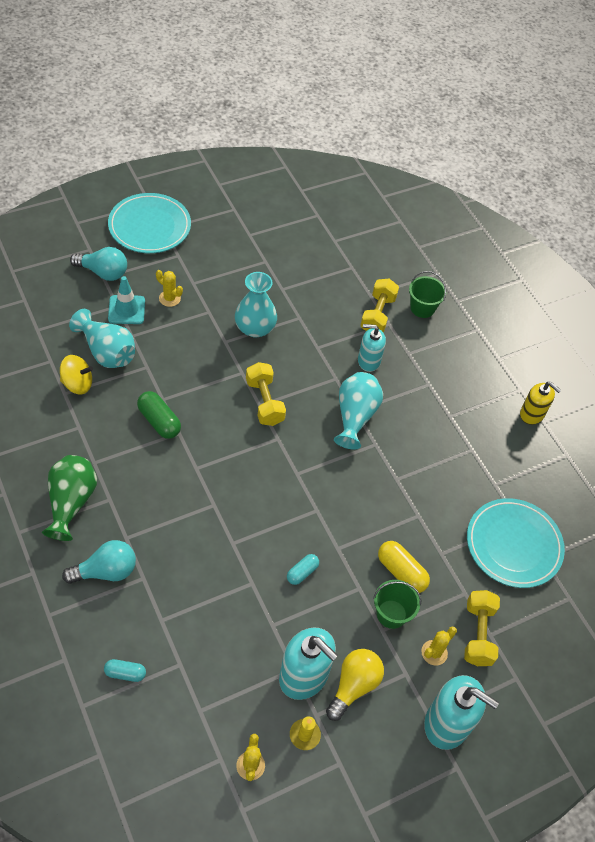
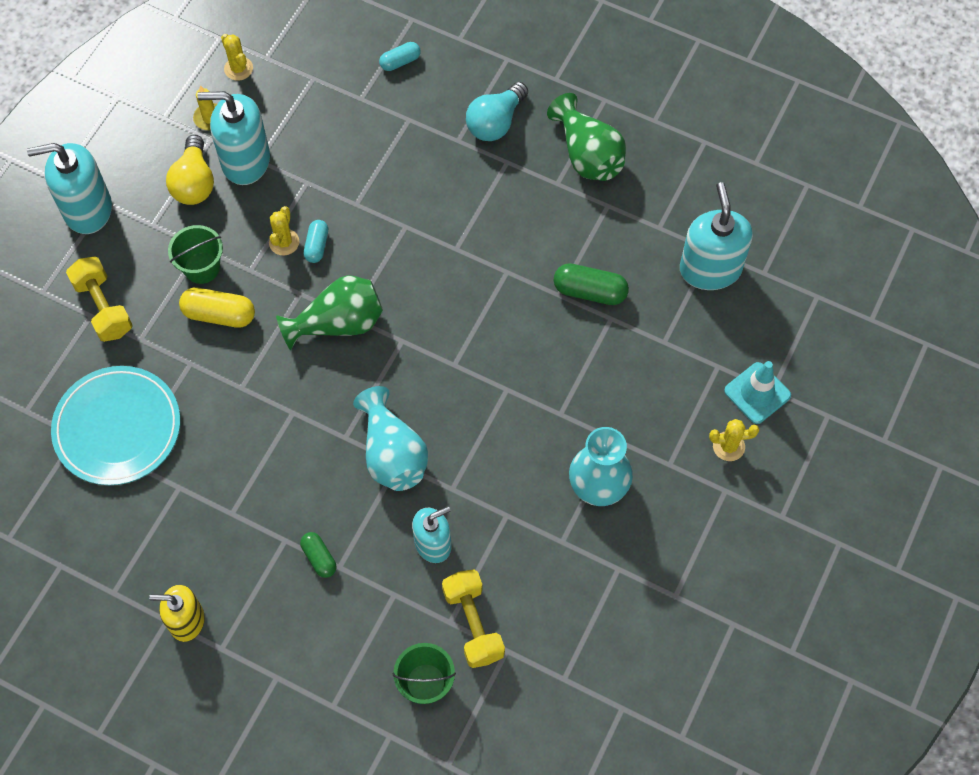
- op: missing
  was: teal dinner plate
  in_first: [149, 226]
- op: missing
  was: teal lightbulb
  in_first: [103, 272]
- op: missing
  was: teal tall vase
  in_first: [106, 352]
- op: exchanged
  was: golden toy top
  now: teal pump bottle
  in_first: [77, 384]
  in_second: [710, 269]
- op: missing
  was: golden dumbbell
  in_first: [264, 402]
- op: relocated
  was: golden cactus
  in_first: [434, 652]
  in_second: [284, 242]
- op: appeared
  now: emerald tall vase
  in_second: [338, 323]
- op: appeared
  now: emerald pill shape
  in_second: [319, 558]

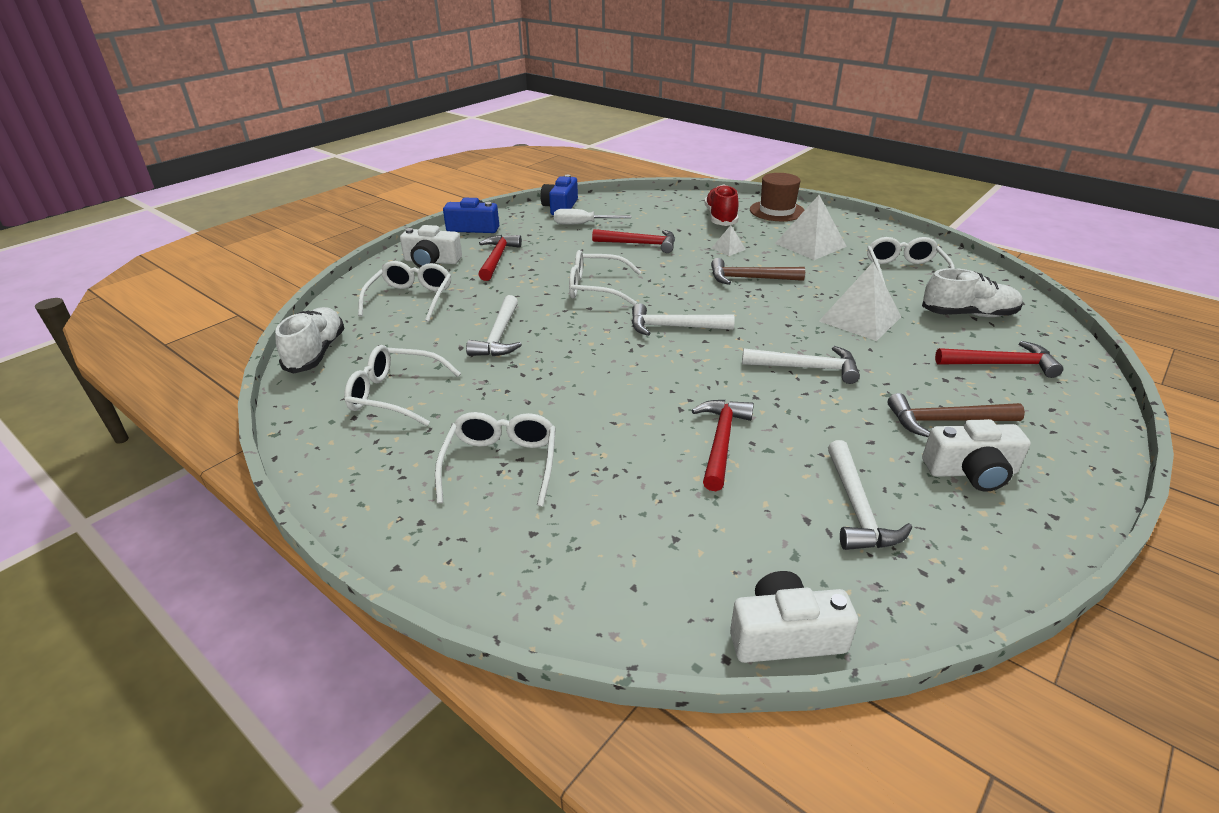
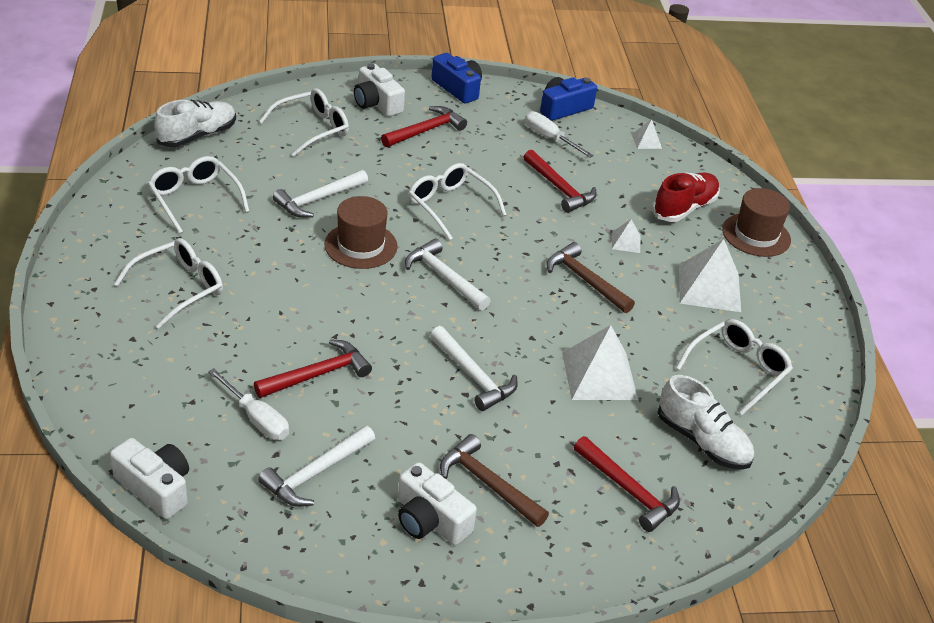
- op: appeared
  now: pure white pyramid
  in_second: [646, 141]
- op: appeared
  now: brown hat
  in_second: [361, 245]
- op: appeared
  now: pure white hand screwdriver
  in_second: [256, 418]

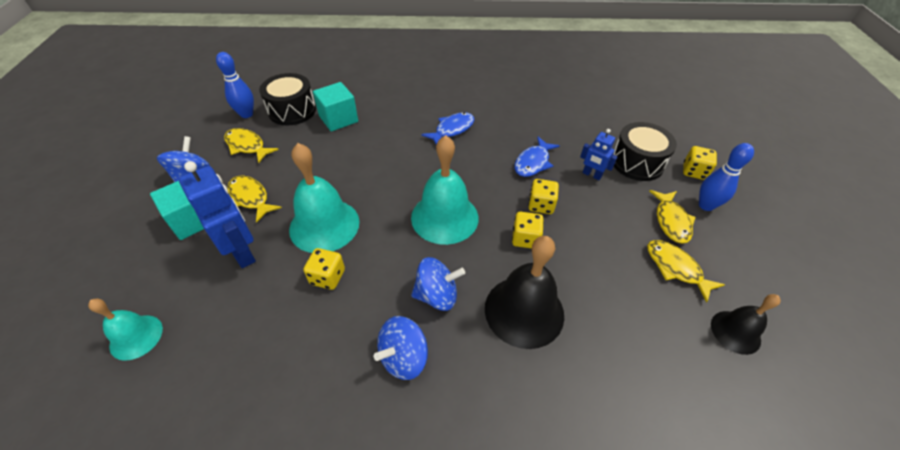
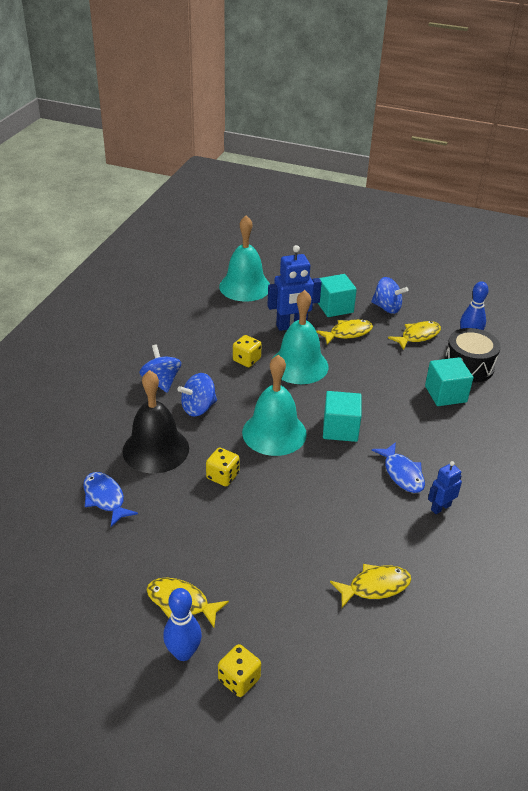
- op: missing
  was: jet-black snare drum
  in_first: [637, 162]
- op: relocated
  was: cobalt robot figure
  in_first: [591, 175]
  in_second: [440, 507]
- op: relocated
  was: cobalt fish
  in_first: [533, 162]
  in_second: [105, 498]
- op: missing
  was: golden dice
  in_first: [541, 205]
- op: relocated
  was: golden fish
  in_first: [675, 268]
  in_second: [375, 586]
- op: spun
  was: cobalt toy top
  in_first: [437, 295]
  in_second: [198, 408]
  clockwise: 45
- op: missing
  was: jet-black school bell
  in_first: [735, 332]
- op: size
  was: teal school bell
  in_first: [136, 337]
  in_second: [245, 286]
  ratio: 1.74
- op: appeared
  now: teal solid cube
  in_second: [340, 429]

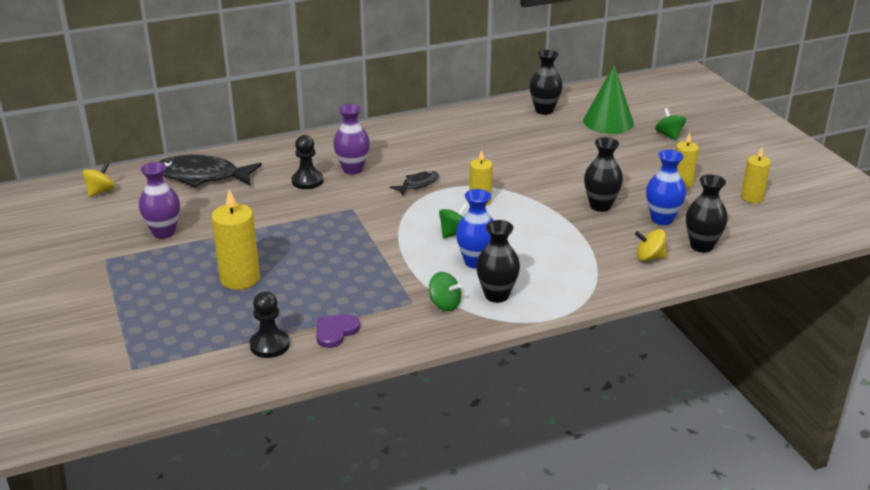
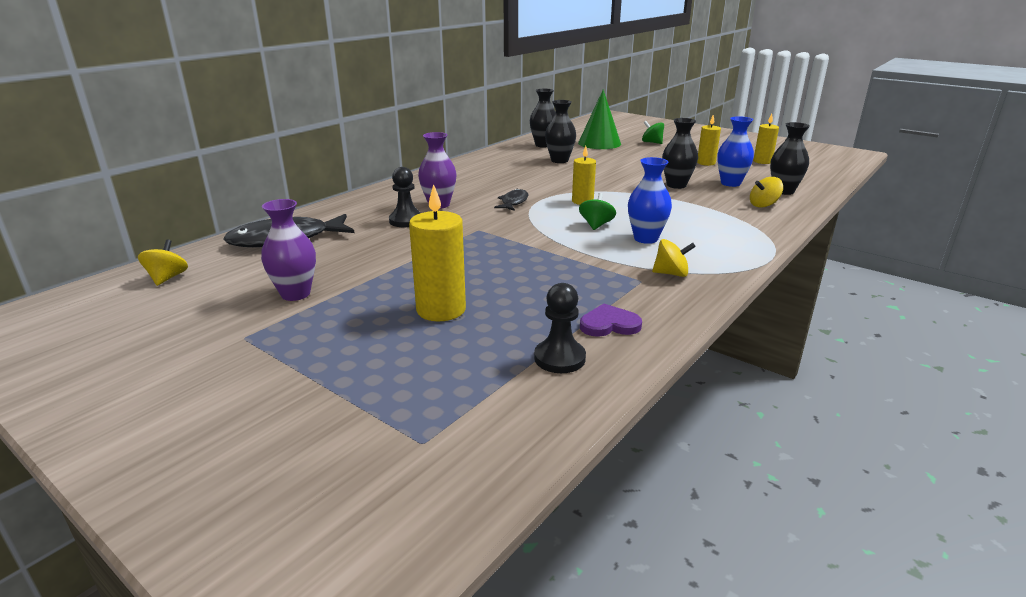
- op: relocated
  was: jet-black tall vase
  in_first: [496, 295]
  in_second: [559, 160]
- op: colour
  was: emerald toy top
  now: golden toy top
  in_first: [444, 304]
  in_second: [671, 274]
- op: spun
  was: violet heart
  in_first: [335, 332]
  in_second: [609, 324]
  clockwise: 75

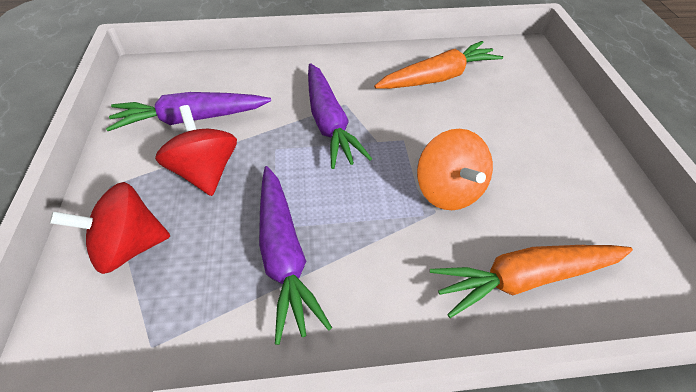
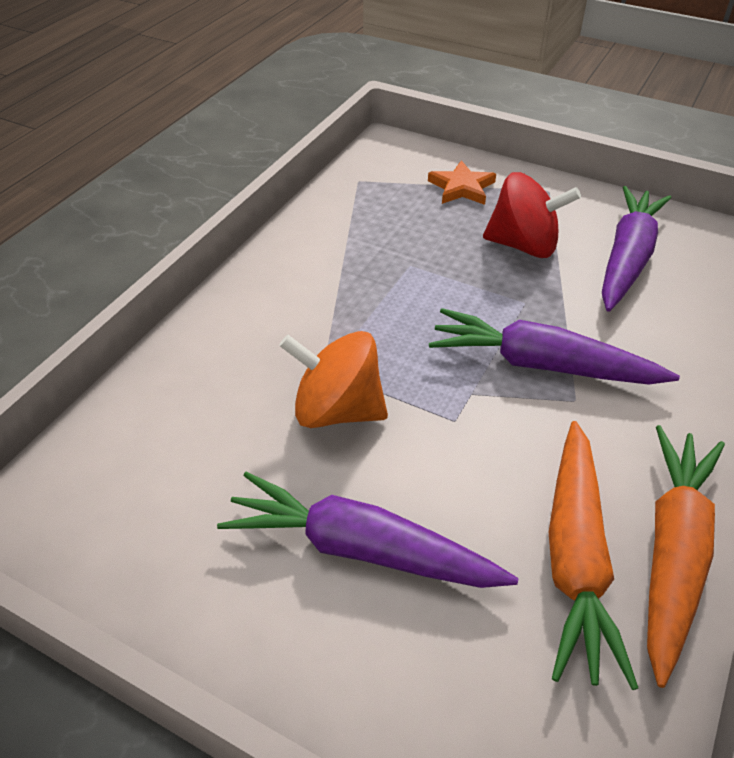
- op: relocated
  was: violet carrot
  in_first: [284, 254]
  in_second: [361, 549]
- op: exchanged
  was: scarlet toy top
  now: orange-coloured five-pointed star
  in_first: [129, 247]
  in_second: [461, 187]
- op: relocated
  was: orange-coloured carrot
  in_first: [525, 279]
  in_second: [672, 553]

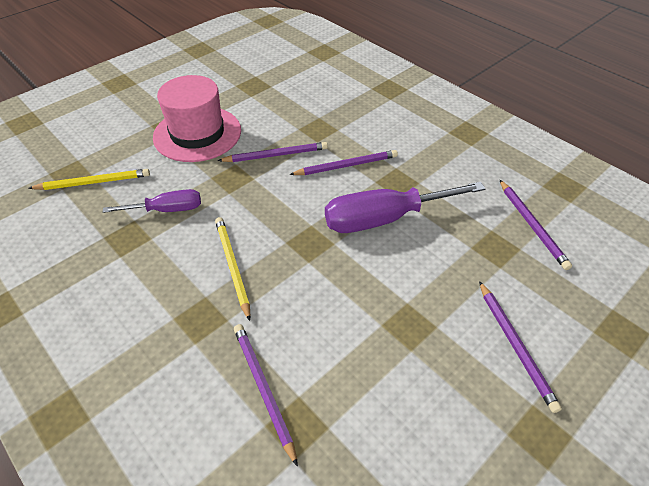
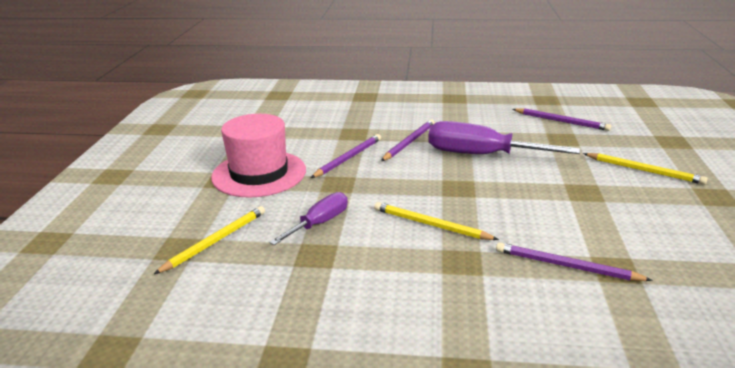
- op: spun
  was: violet hand screwdriver
  in_first: [384, 218]
  in_second: [481, 155]
  clockwise: 75
- op: colour
  was: violet lead pencil
  now: golden lead pencil
  in_first: [515, 345]
  in_second: [644, 170]

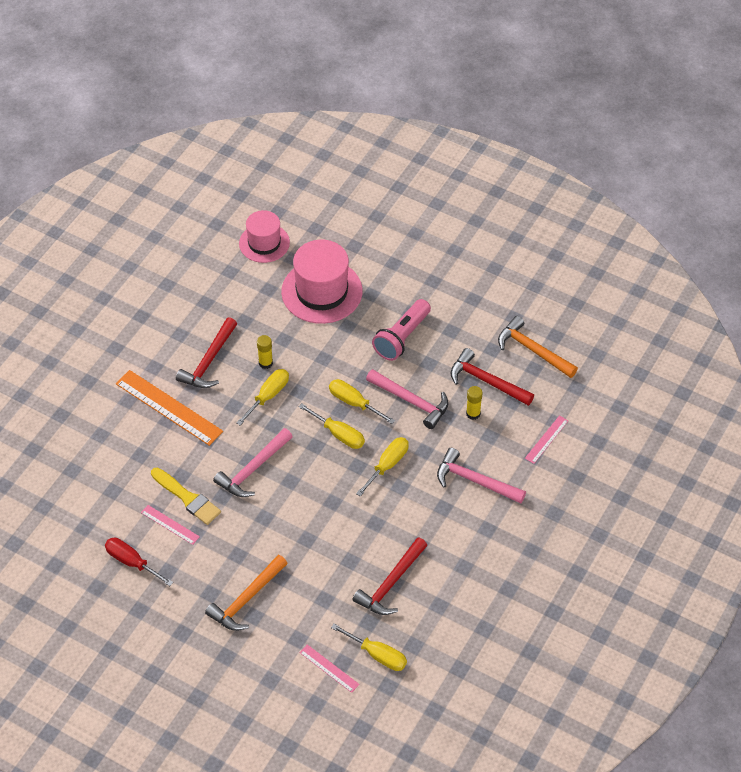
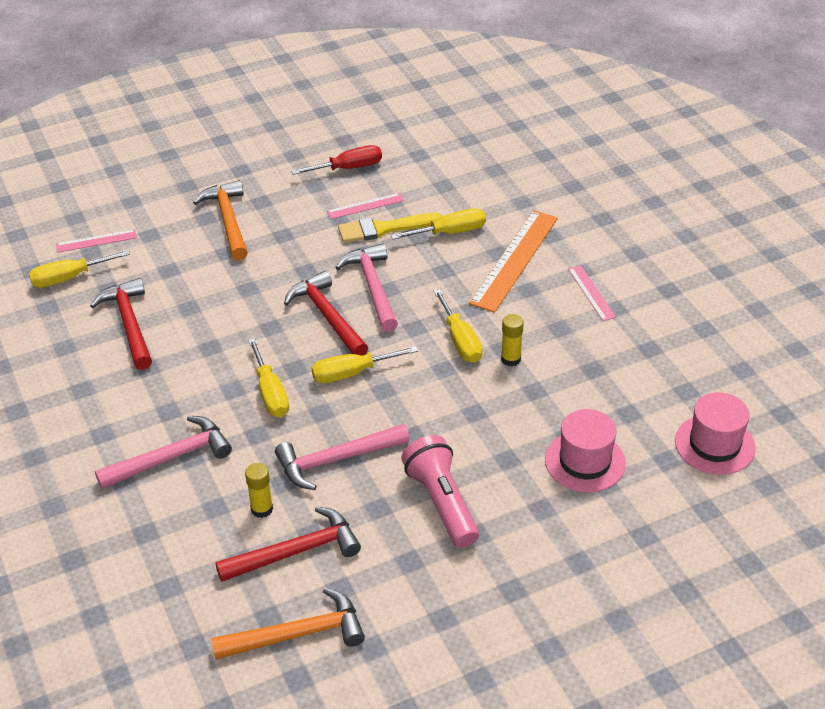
- op: size
  was: rose-pink hat
  in_first: [322, 291]
  in_second: [585, 461]
  ratio: 0.64
- op: relocated
  was: scarlet hammer
  in_first: [209, 361]
  in_second: [327, 316]
- op: spun
  was: orange-coloured ruler
  in_first: [168, 407]
  in_second: [514, 260]
  clockwise: -45
- op: relocated
  was: golden hand screwdriver
  in_first: [354, 403]
  in_second: [450, 232]
- op: relocated
  was: rose-pink ruler
  in_first: [546, 439]
  in_second: [591, 293]

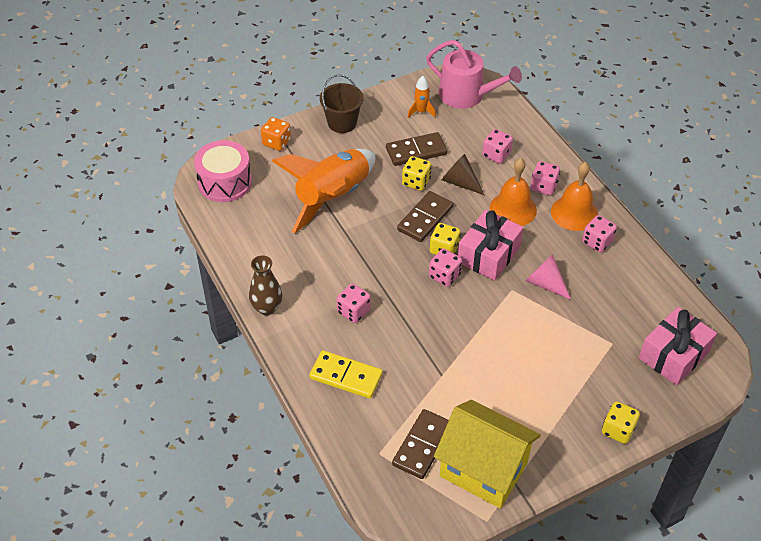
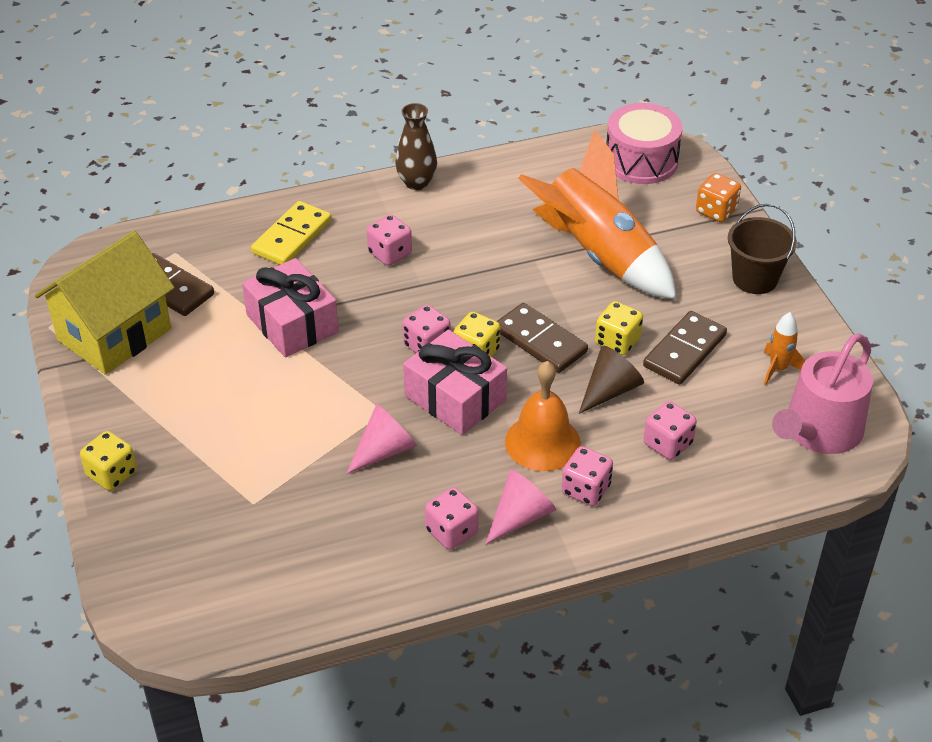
- op: spun
  was: brown domino tile
  in_first: [416, 151]
  in_second: [684, 351]
  clockwise: 45
- op: exchanged
  was: orange-coloured school bell
  now: rose-pink solid cone
  in_first: [574, 213]
  in_second: [520, 516]
- op: relocated
  was: rose-pink wrapped gift
  in_first: [673, 355]
  in_second: [292, 323]

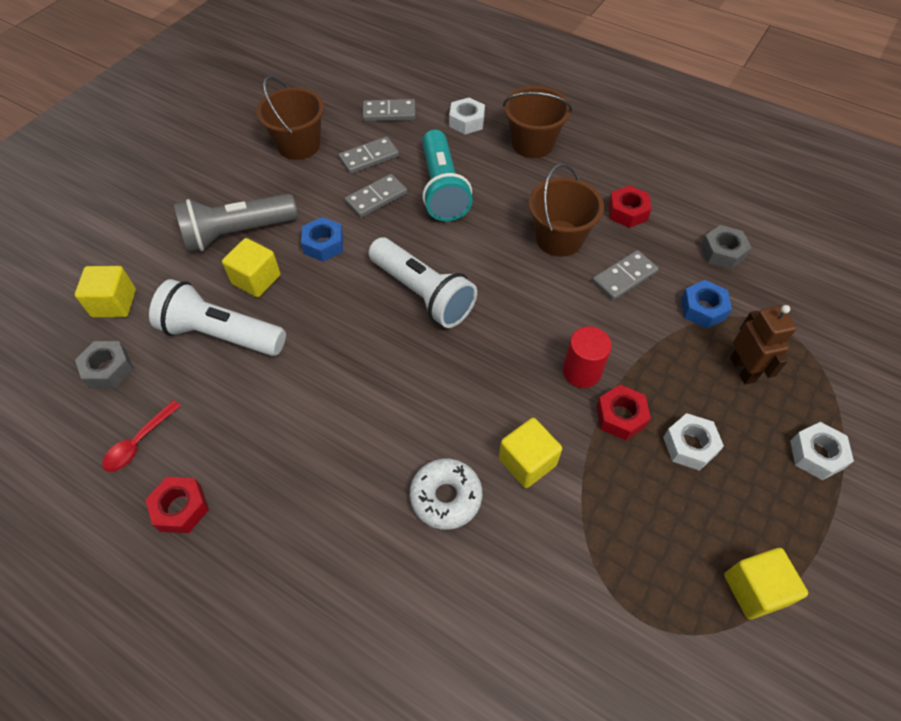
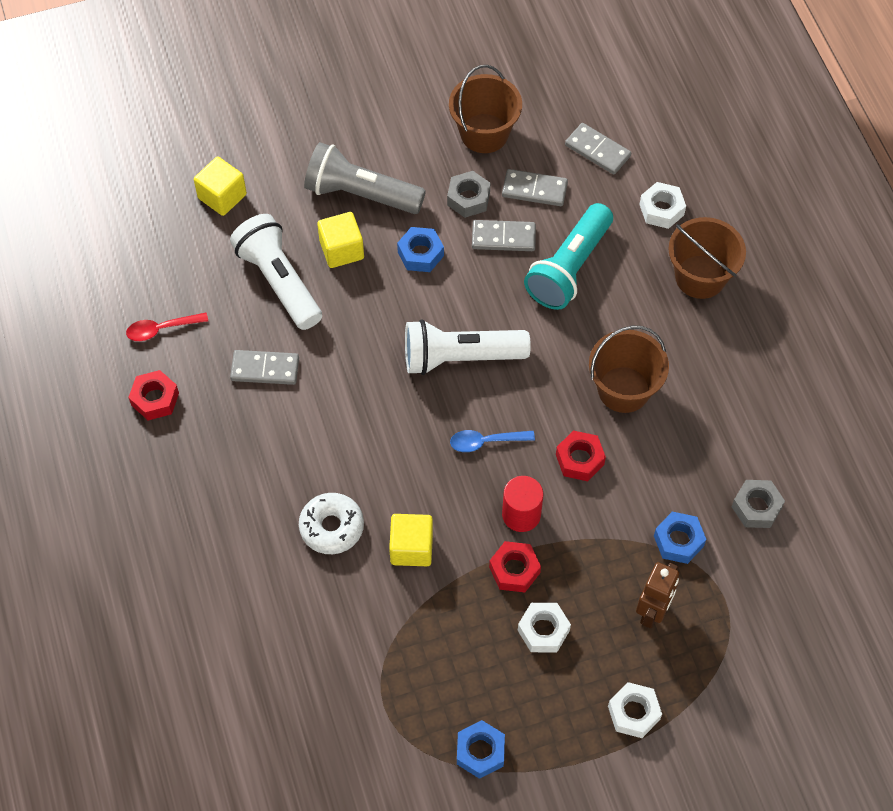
- op: relocated
  was: scarlet hex nut
  in_first: [627, 212]
  in_second: [579, 459]
- op: spun
  was: pure white pocket torch
  in_first: [423, 294]
  in_second: [460, 357]
  clockwise: 90
- op: relocated
  was: ash-grey domino tile
  in_first: [624, 277]
  in_second: [265, 369]
- op: relocated
  was: ash-grey hex nut
  in_first: [108, 369]
  in_second: [468, 198]
- op: exchanged
  was: golden solid cube
  now: cobalt hex nut
  in_first: [754, 589]
  in_second: [480, 752]
- op: appeared
  now: cobalt tablespoon
  in_second: [485, 442]

